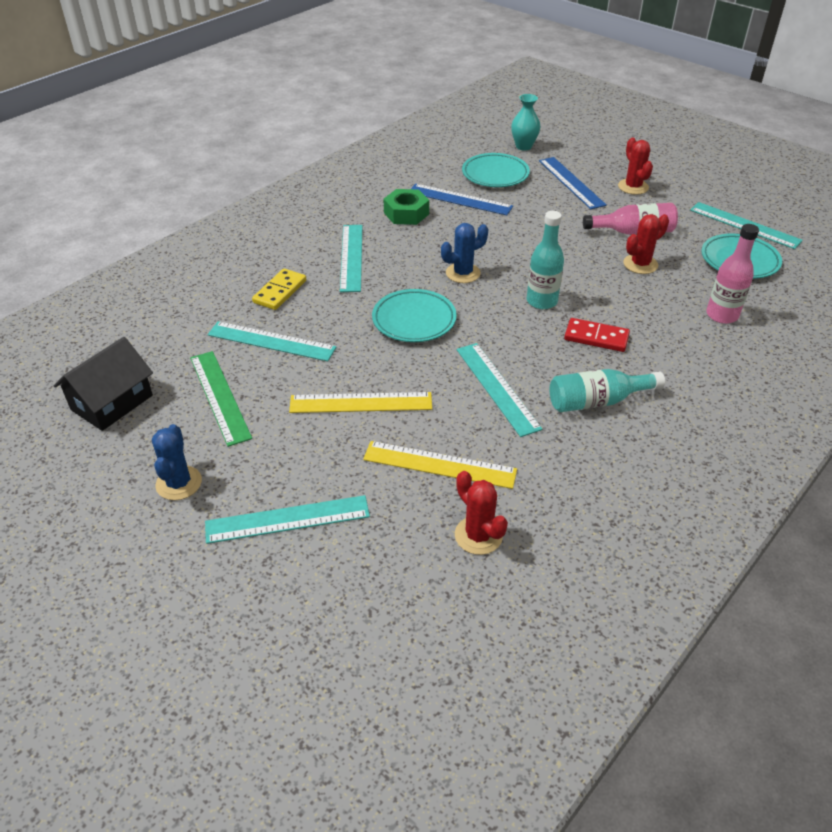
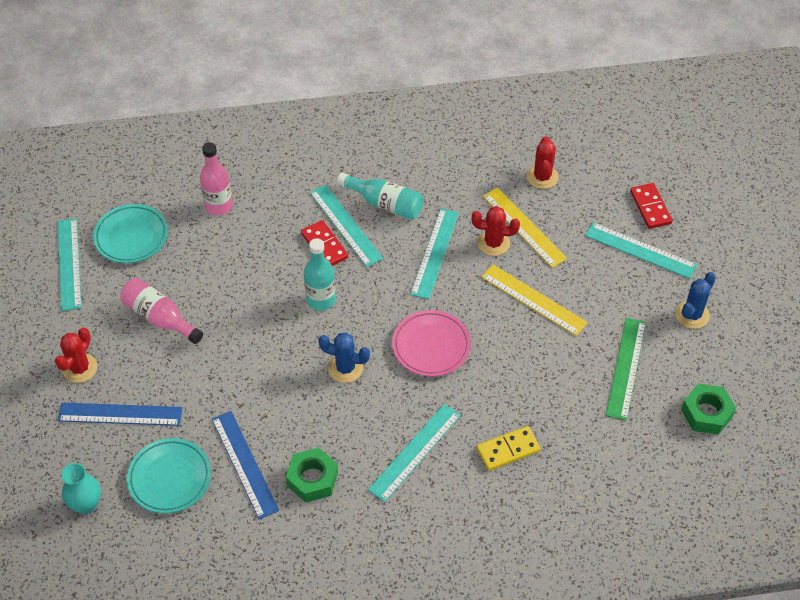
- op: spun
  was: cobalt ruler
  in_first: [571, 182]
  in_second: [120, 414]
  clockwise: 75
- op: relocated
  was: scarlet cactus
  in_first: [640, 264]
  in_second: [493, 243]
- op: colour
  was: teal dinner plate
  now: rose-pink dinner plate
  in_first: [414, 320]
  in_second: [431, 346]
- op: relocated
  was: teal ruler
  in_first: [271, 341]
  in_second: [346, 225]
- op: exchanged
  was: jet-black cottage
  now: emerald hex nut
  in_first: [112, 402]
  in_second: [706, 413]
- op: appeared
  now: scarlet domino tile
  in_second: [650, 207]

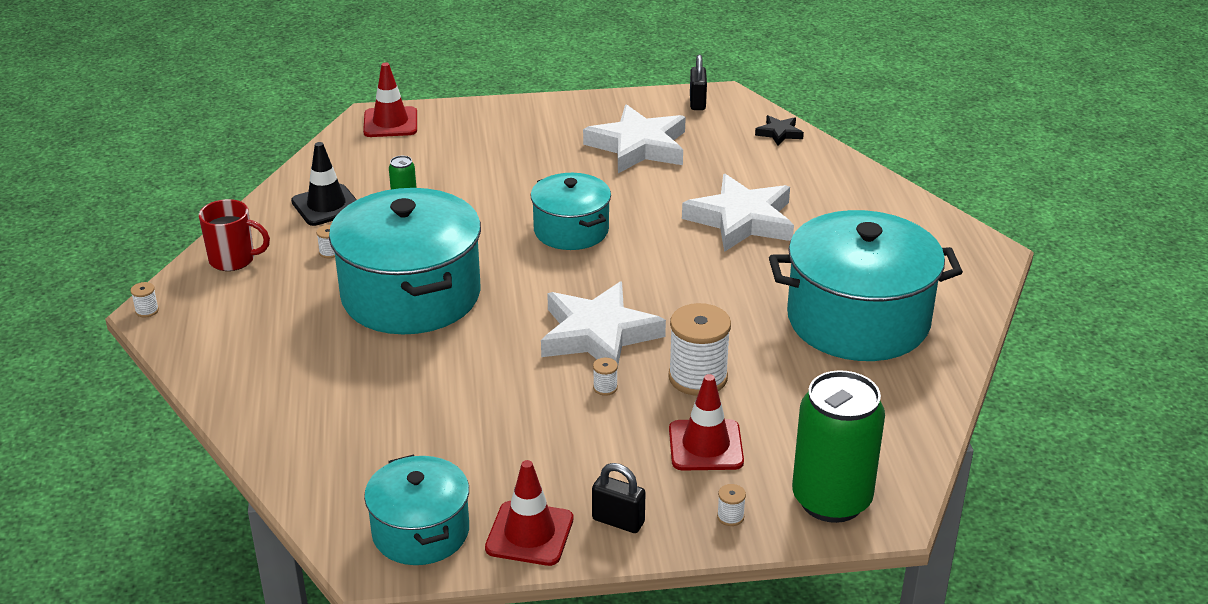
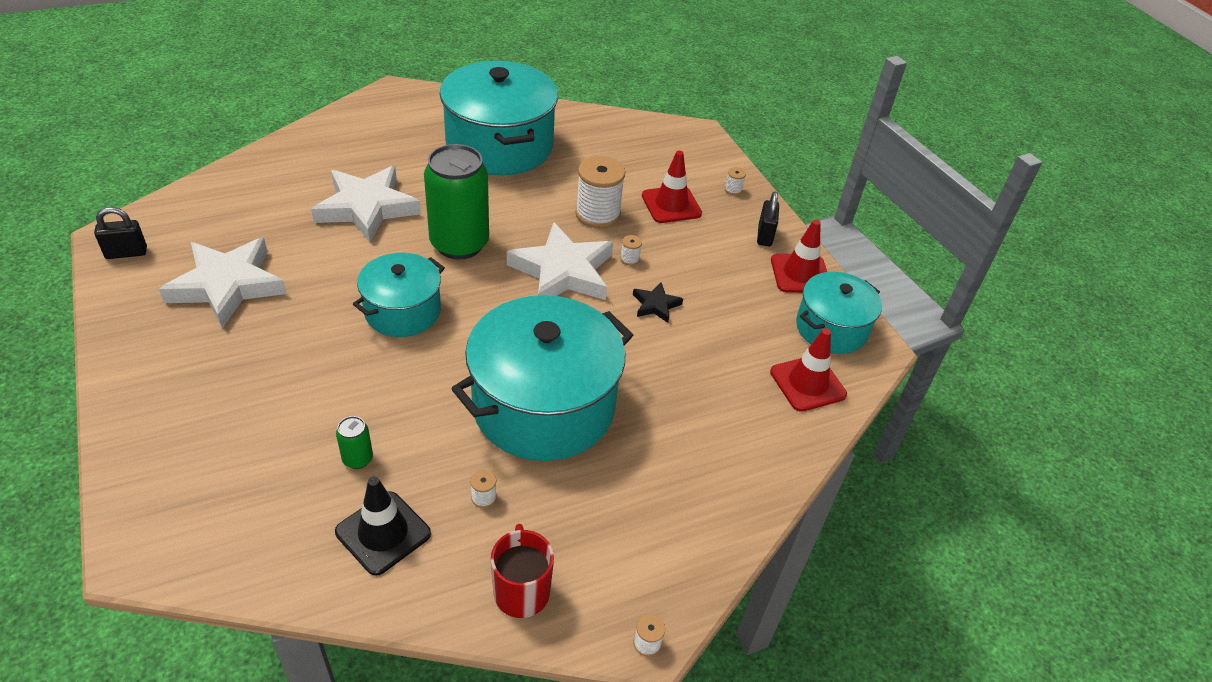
- op: relocated
  was: scarlet safety cone
  in_first: [390, 123]
  in_second: [807, 383]
- op: relocated
  was: jet-black five-pointed star
  in_first: [779, 133]
  in_second: [655, 305]
- op: relocated
  was: emerald soda can
  in_first: [831, 500]
  in_second: [459, 244]

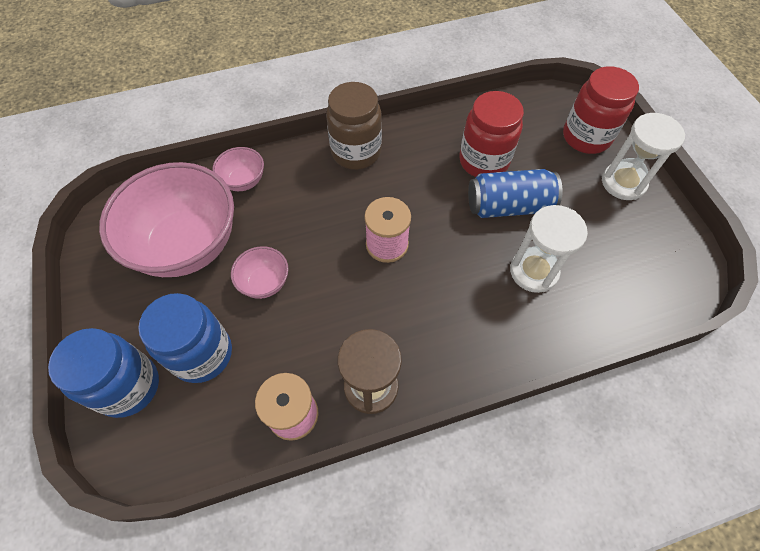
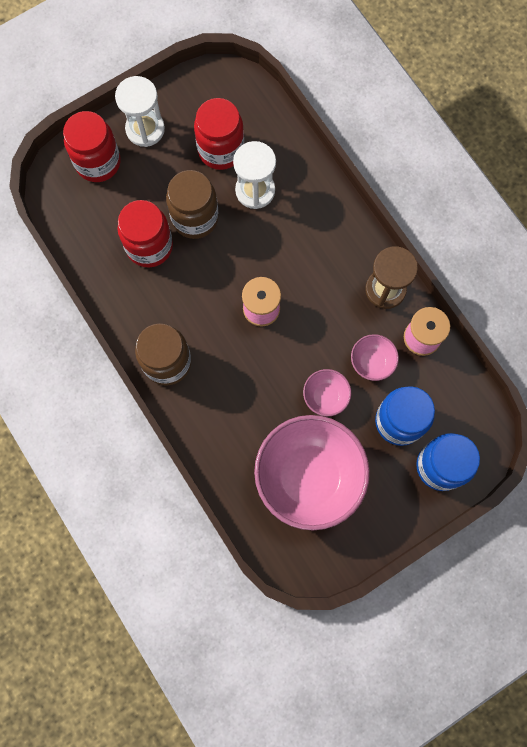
- op: relocated
  was: rose-pink serving bowl
  in_first: [243, 181]
  in_second: [372, 362]
- op: exchanged
  was: cobalt soda can
  now: brown jar
  in_first: [508, 206]
  in_second: [195, 218]
- op: appeared
  now: scarlet jar
  in_second: [221, 150]

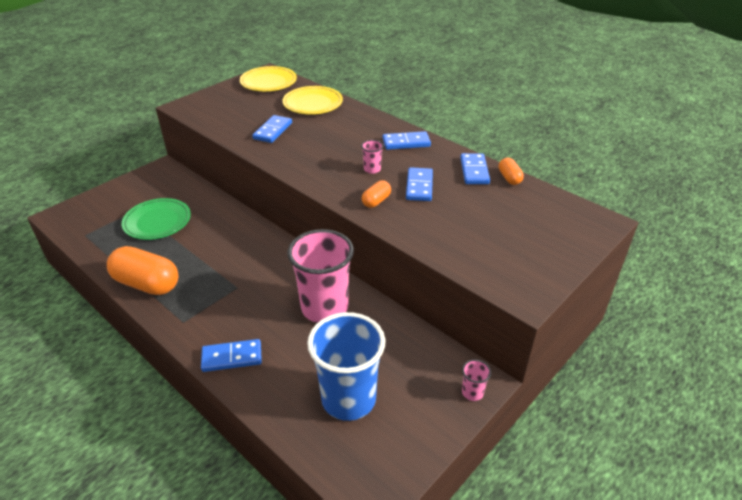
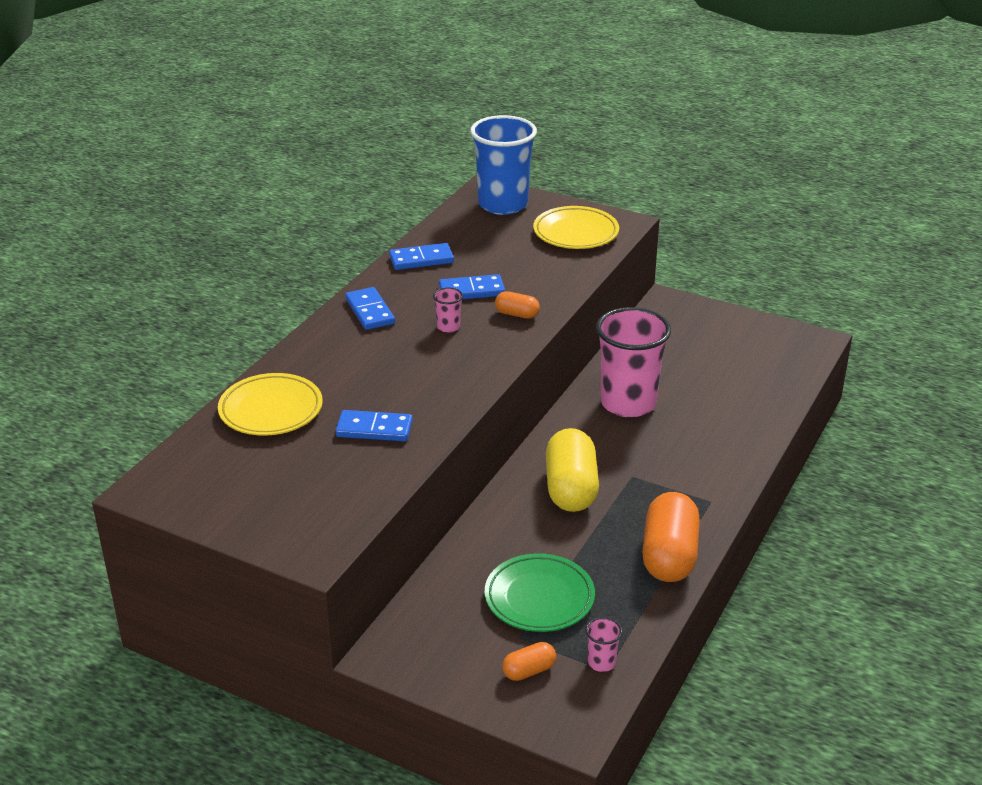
- op: relocated
  was: golden dinner plate
  in_first: [268, 82]
  in_second: [576, 233]
- op: relocated
  was: orange-coloured pill shape
  in_first: [509, 178]
  in_second: [529, 671]
- op: relocated
  was: cobalt cup
  in_first: [348, 399]
  in_second: [503, 204]
- op: missing
  was: cobalt domino tile
  in_first: [232, 357]
- op: relocated
  was: rose-pink cup
  in_first: [472, 392]
  in_second: [601, 662]
- op: appeared
  now: golden pill shape
  in_second: [571, 488]

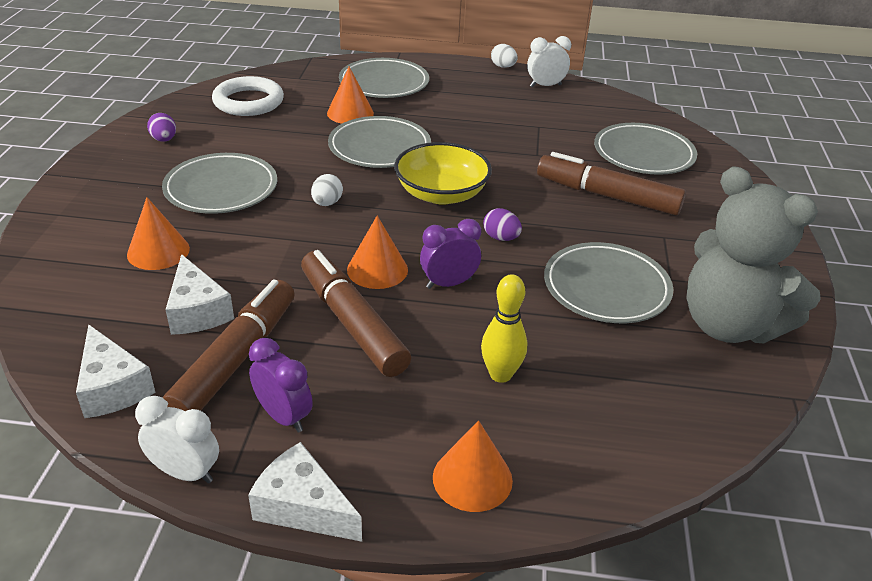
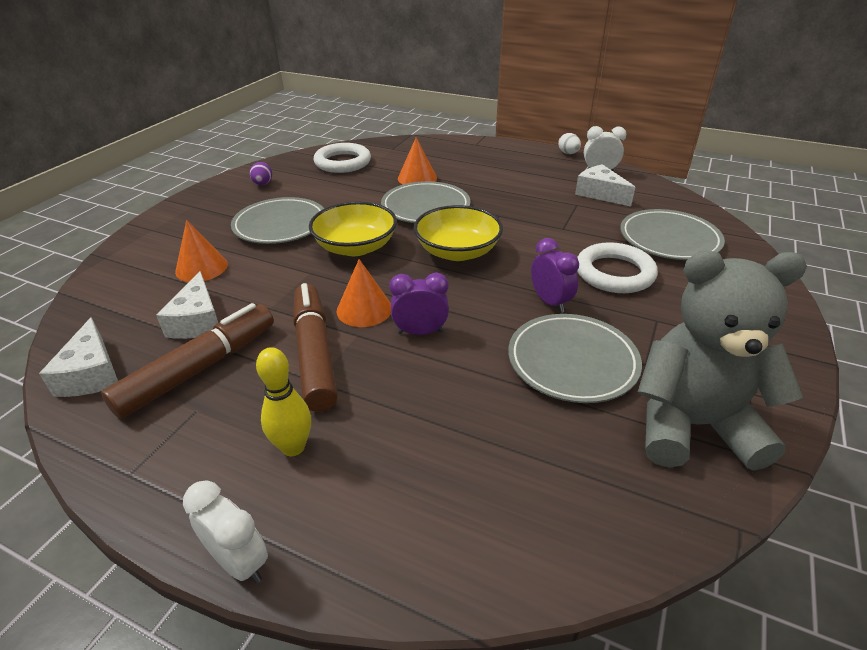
- op: missing
  was: ash-grey dinner plate
  in_first: [384, 83]
- op: exchanged
  was: brown felt pen
  now: pure white torus
  in_first: [607, 196]
  in_second: [614, 273]
- op: spun
  was: ash-grey stuffed bear
  in_first: [729, 325]
  in_second: [692, 425]
  clockwise: 120
- op: exchanged
  was: pure white toy egg
  now: golden serving bowl
  in_first: [327, 203]
  in_second: [355, 247]
- op: missing
  was: violet toy egg
  in_first: [501, 238]
- op: relocated
  was: golden skittle
  in_first: [500, 374]
  in_second: [293, 447]
- op: relocated
  was: violet bedside clock
  in_first: [284, 416]
  in_second: [550, 302]
- op: relocated
  was: pure white bedside clock
  in_first: [185, 472]
  in_second: [239, 562]
- op: missing
  was: orange-coloured solid cone
  in_first: [472, 478]
- op: relocated
  was: pure white cheese
  in_first: [303, 507]
  in_second: [600, 194]

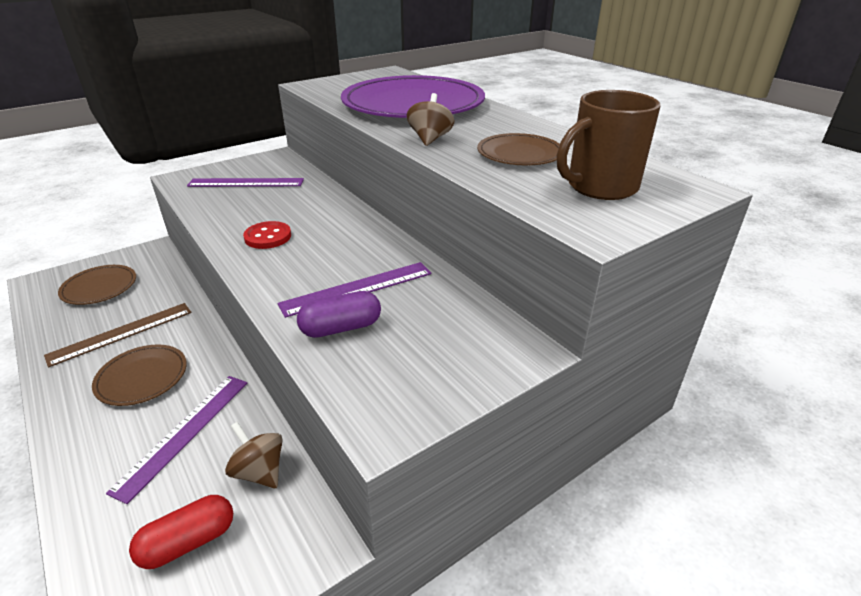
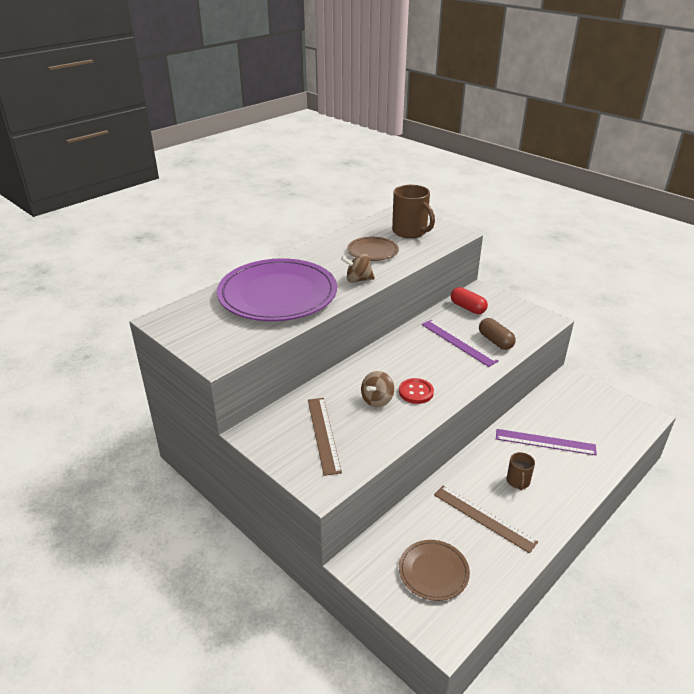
- op: colour
  was: violet ruler
  now: brown ruler
  in_first: [246, 183]
  in_second: [323, 434]
- op: colour
  was: violet pill shape
  now: brown pill shape
  in_first: [341, 328]
  in_second: [495, 341]
- op: exchanged
  was: brown dinner plate
  now: brown coffee mug
  in_first: [142, 377]
  in_second: [518, 482]
- op: relocated
  was: brown toy top
  in_first: [259, 471]
  in_second: [377, 400]
- op: relocated
  was: scarlet pill shape
  in_first: [188, 542]
  in_second: [467, 308]

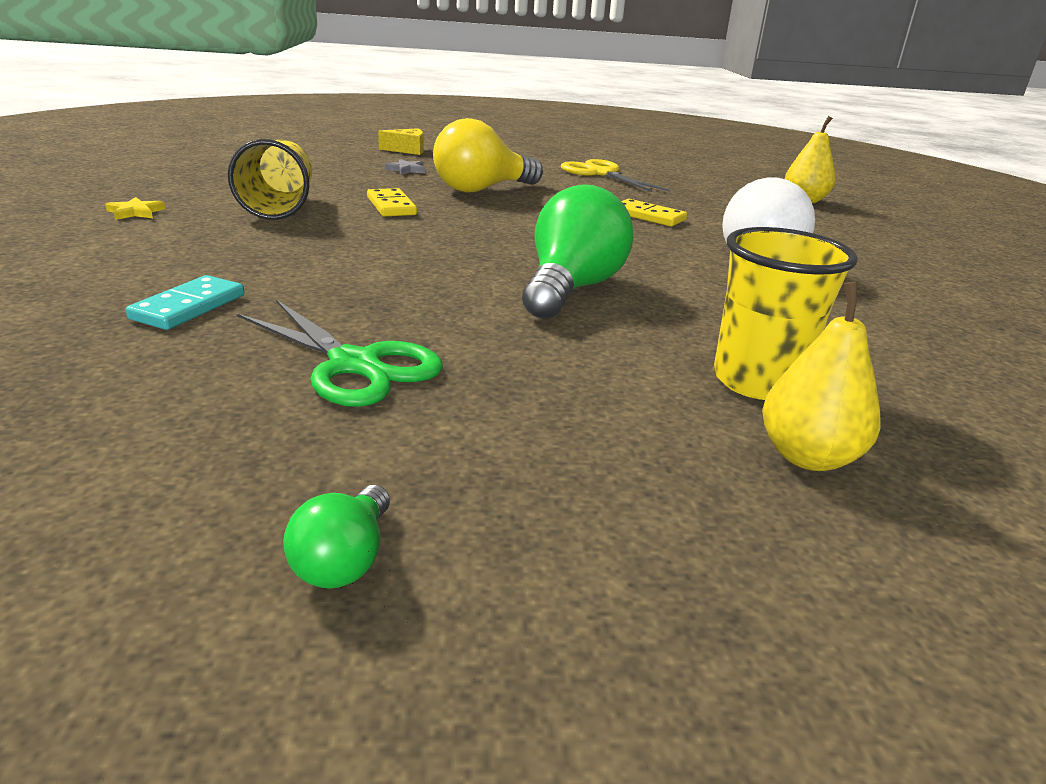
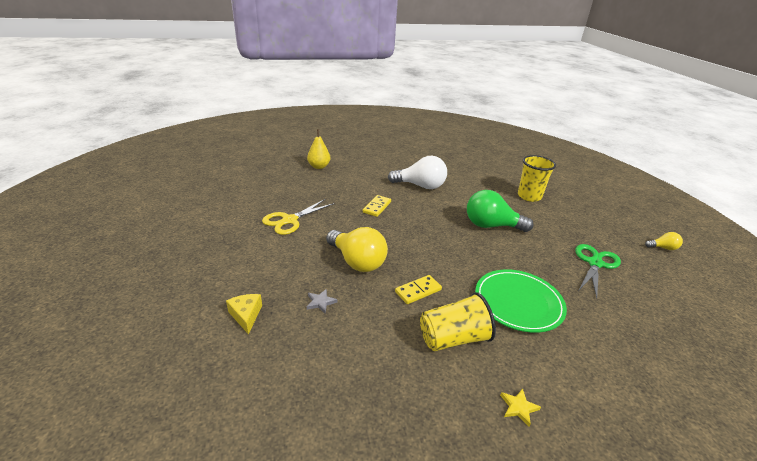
- op: missing
  was: teal domino tile
  in_first: [188, 307]
- op: missing
  was: golden pear fruit
  in_first: [807, 457]
- op: colour
  was: emerald lightbulb
  now: golden lightbulb
  in_first: [344, 560]
  in_second: [663, 248]
- op: appeared
  now: emerald dinner plate
  in_second: [518, 302]

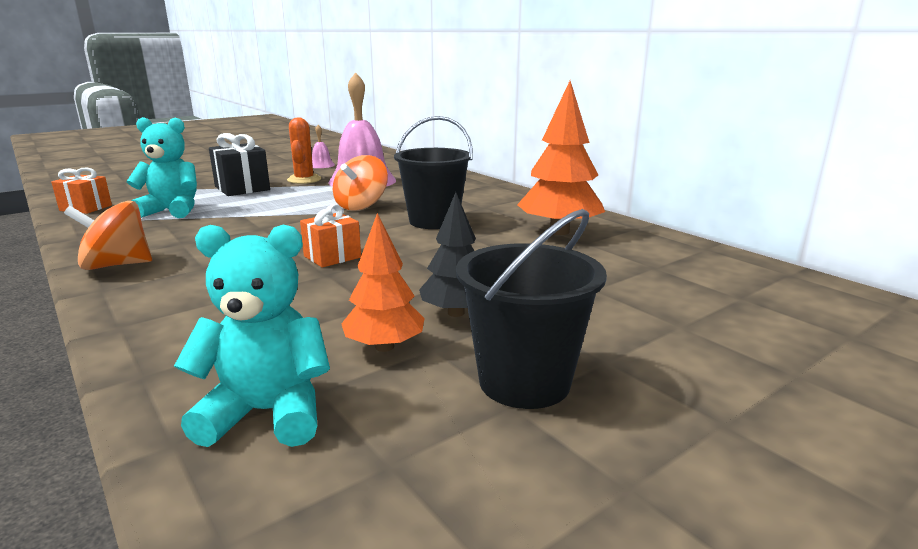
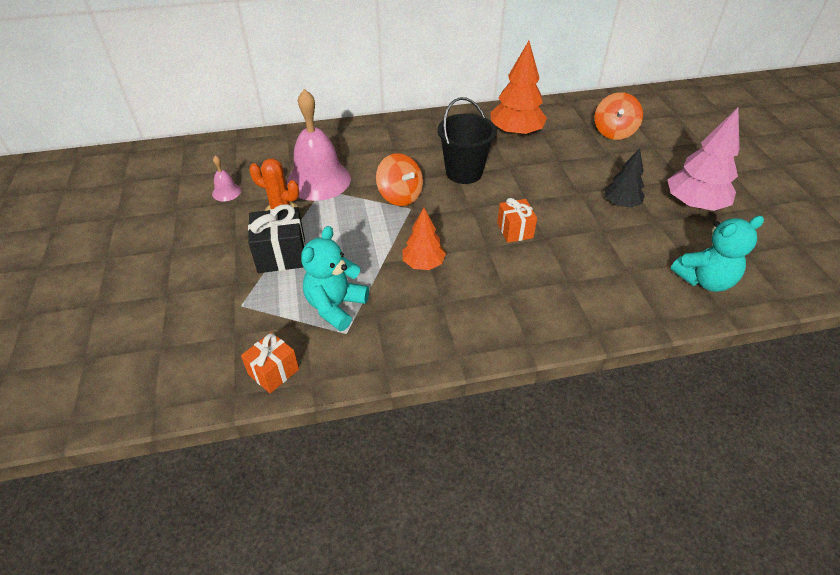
- op: relocated
  was: orange-coloured toy top
  in_first: [116, 265]
  in_second: [614, 132]
- op: exchanged
  was: jet-black pail
  now: rose-pink tree
  in_first: [524, 382]
  in_second: [694, 205]
- op: relocated
  was: orange-coloured tree
  in_first: [384, 347]
  in_second: [423, 264]
- op: spun
  was: teal stuffed bear
  in_first: [267, 413]
  in_second: [704, 280]
  clockwise: -135

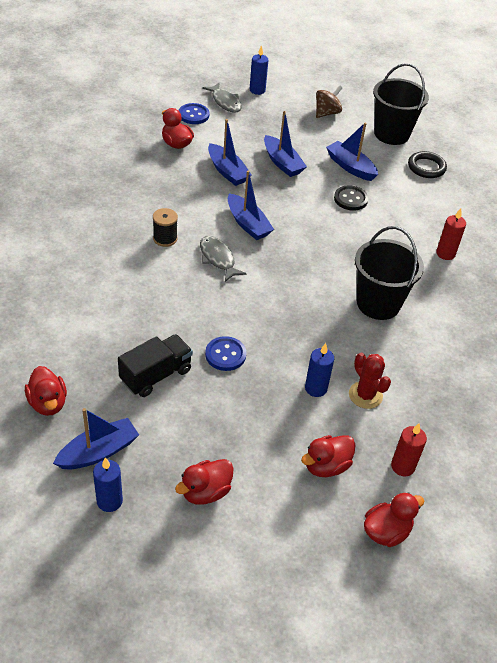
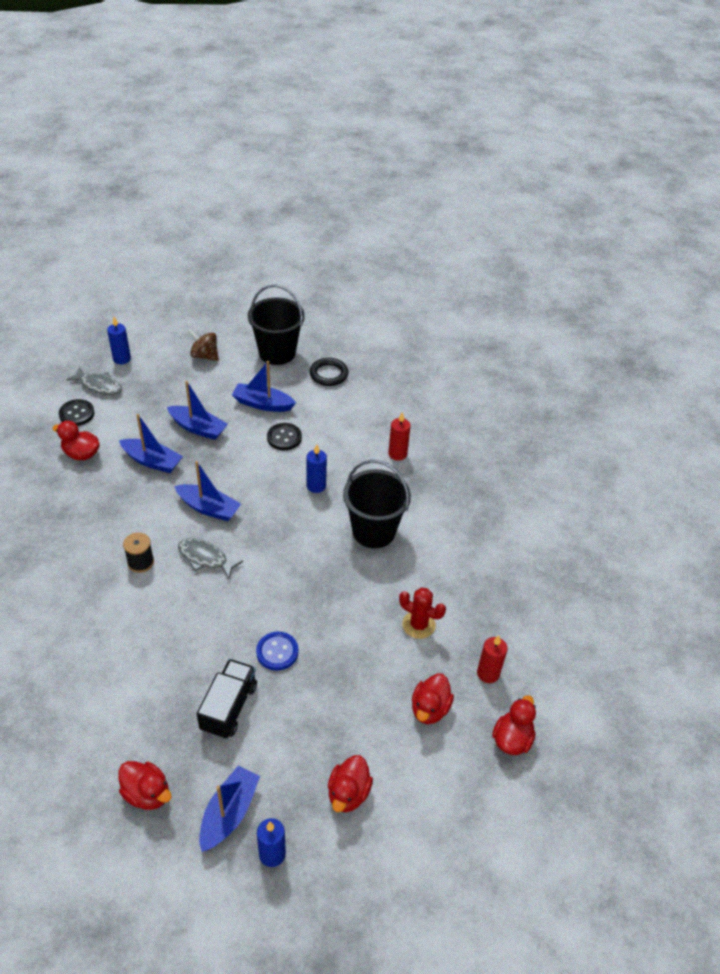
- op: spun
  was: brown toy top
  in_first: [327, 113]
  in_second: [204, 356]
  clockwise: -75
- op: colour
  was: cobalt sewing button
  now: jet-black sewing button
  in_first: [193, 115]
  in_second: [77, 414]
- op: relocated
  was: cobalt pillar candle
  in_first: [316, 388]
  in_second: [316, 486]

